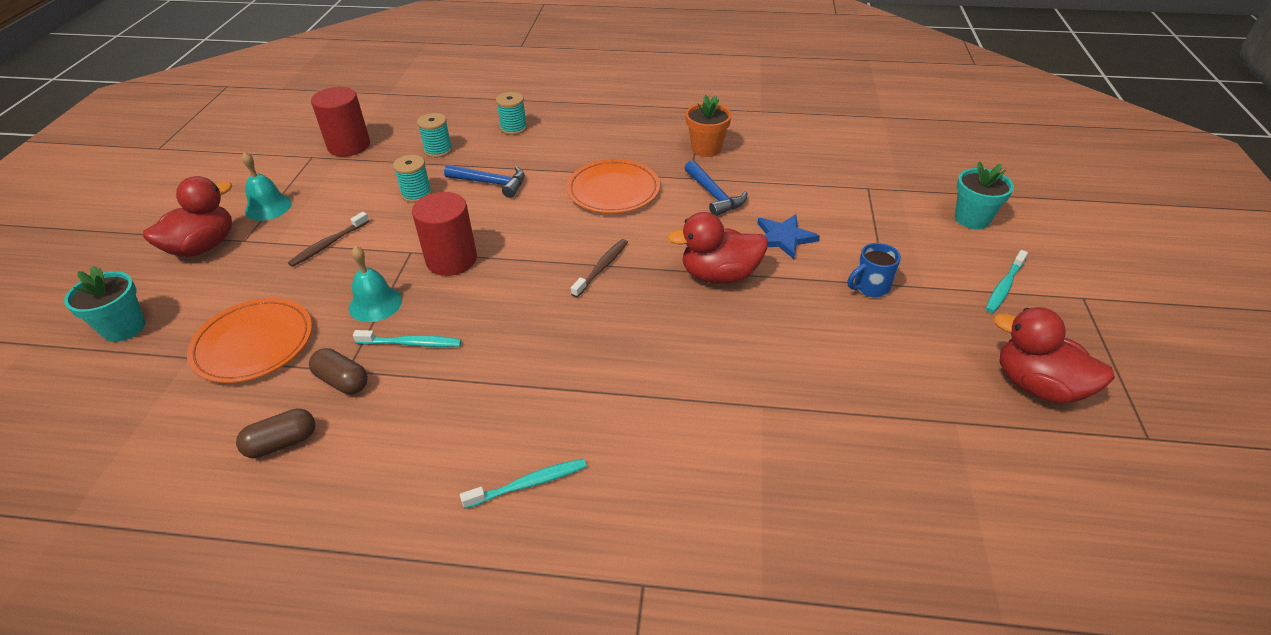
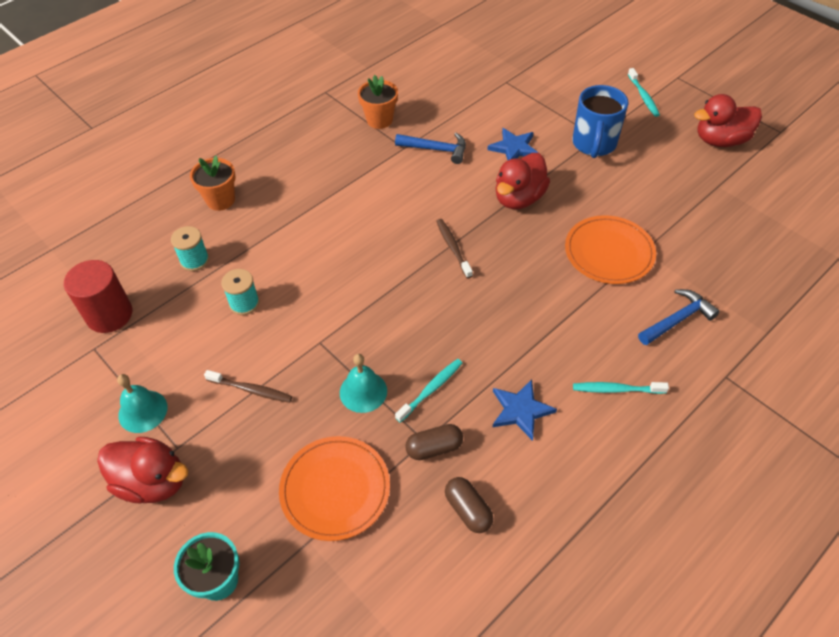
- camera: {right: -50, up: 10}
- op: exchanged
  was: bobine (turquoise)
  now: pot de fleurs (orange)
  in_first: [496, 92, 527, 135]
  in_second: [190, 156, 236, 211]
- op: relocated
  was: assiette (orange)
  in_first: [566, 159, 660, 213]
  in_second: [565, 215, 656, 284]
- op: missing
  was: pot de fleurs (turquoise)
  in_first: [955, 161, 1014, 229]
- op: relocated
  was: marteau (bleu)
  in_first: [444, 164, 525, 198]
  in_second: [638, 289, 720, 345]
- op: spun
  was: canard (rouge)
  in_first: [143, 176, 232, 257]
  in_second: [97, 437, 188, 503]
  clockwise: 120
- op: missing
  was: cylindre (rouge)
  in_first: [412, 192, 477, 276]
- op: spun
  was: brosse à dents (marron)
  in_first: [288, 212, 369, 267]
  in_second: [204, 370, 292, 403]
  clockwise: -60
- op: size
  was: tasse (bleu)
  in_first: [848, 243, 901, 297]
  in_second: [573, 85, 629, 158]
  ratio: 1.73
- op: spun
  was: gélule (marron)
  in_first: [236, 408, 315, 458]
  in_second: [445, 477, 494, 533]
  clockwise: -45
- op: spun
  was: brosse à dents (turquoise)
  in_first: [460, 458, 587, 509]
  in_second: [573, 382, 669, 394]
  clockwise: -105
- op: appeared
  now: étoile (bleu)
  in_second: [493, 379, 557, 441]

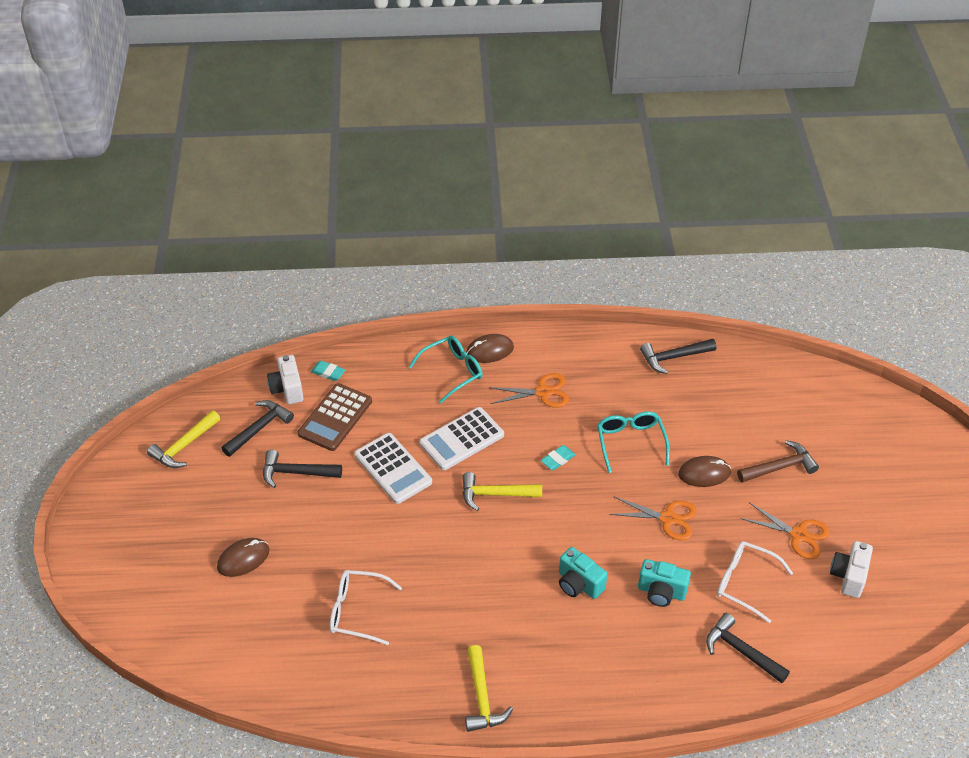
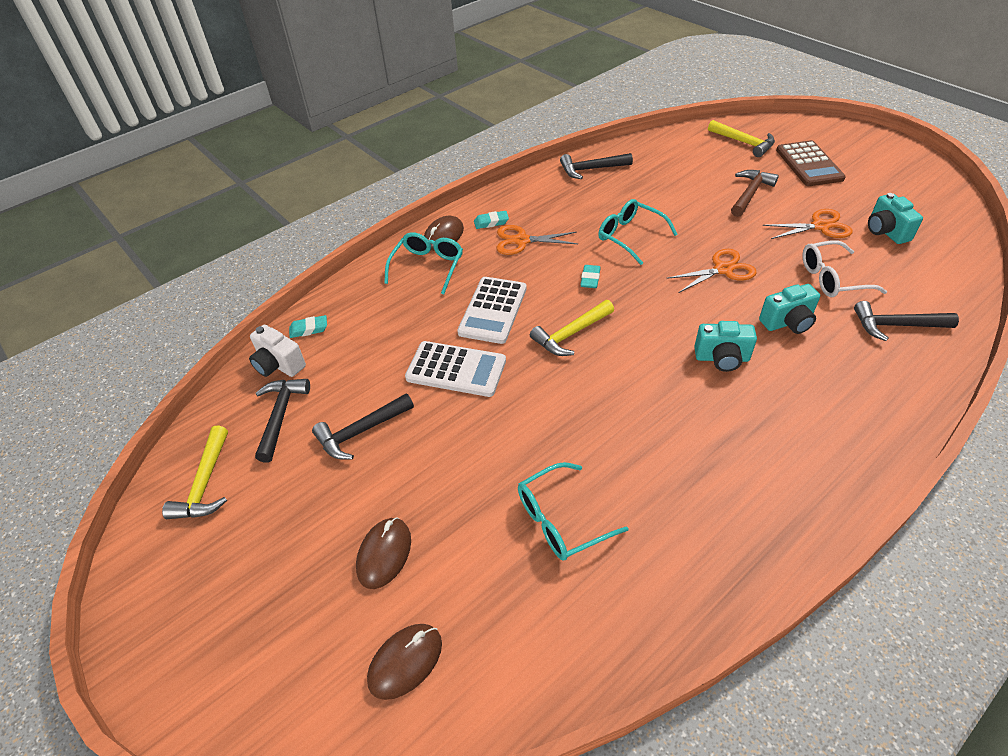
- camera: {right: -35, up: 0}
- op: spun
  was: marteau (noir)
  in_first: [640, 339, 716, 374]
  in_second: [560, 153, 633, 179]
  clockwise: 45
- op: spun
  was: ciseaux (orange)
  in_first: [489, 373, 569, 408]
  in_second: [497, 225, 578, 255]
  clockwise: -135
- op: relocated
  was: calculatrice (marron)
  in_first: [298, 383, 372, 451]
  in_second: [776, 140, 846, 186]
- op: relocated
  was: souris (marron)
  in_first: [678, 456, 731, 487]
  in_second: [367, 624, 442, 700]
- op: colour
  was: appareil photo (blanc)
  now: appareil photo (turquoise)
  in_first: [830, 541, 873, 598]
  in_second: [868, 193, 923, 244]
- op: colour
  was: lunettes (blanc)
  now: lunettes (turquoise)
  in_first: [330, 570, 402, 645]
  in_second: [518, 462, 629, 560]
- op: relocated
  was: marteau (jaune)
  in_first: [465, 645, 513, 732]
  in_second: [708, 120, 775, 157]
- op: appeared
  now: gomme (turquoise)
  in_second: [474, 211, 509, 229]

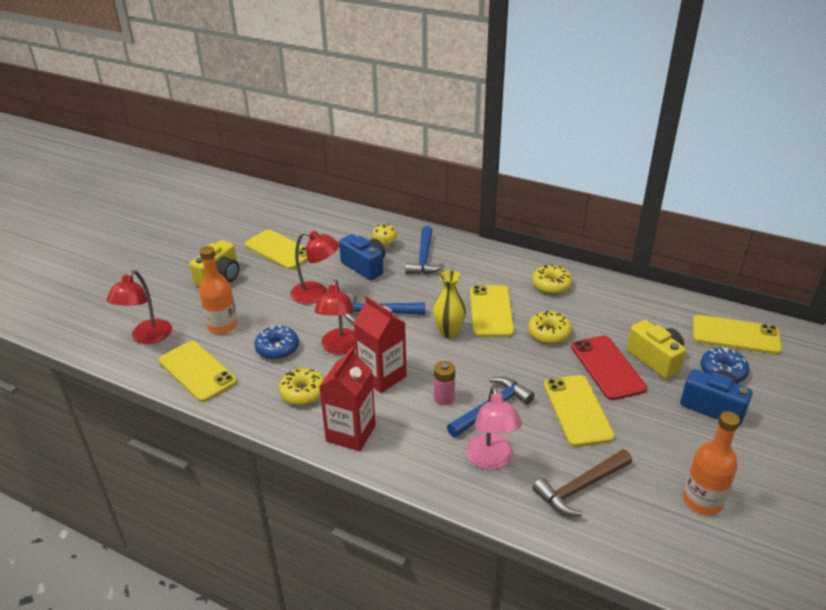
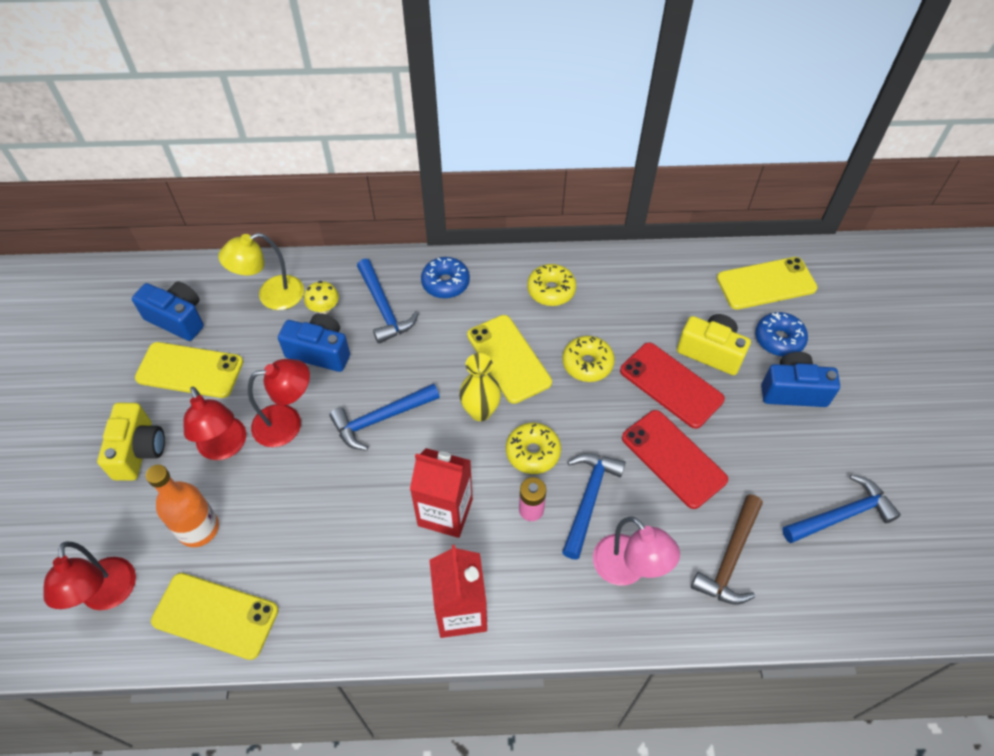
- camera: {right: -30, up: 20}
- op: relocated
  was: lampe (rouge)
  in_first: [314, 279, 356, 355]
  in_second: [183, 387, 246, 460]
- op: relocated
  was: beignet (bleu)
  in_first: [254, 325, 299, 360]
  in_second: [421, 257, 470, 299]
- op: relocated
  was: beignet (jaune)
  in_first: [279, 368, 324, 405]
  in_second: [506, 423, 561, 474]
- op: colour
  was: téléphone (jaune)
  now: téléphone (rouge)
  in_first: [544, 375, 615, 447]
  in_second: [622, 410, 728, 509]
- op: exchanged
  was: bouteille (orange)
  now: marteau (bleu)
  in_first: [683, 411, 740, 515]
  in_second: [782, 475, 901, 543]
- op: appeared
  now: lampe (jaune)
  in_second: [218, 233, 304, 310]
- op: appeared
  now: appareil photo (bleu)
  in_second: [132, 282, 204, 341]

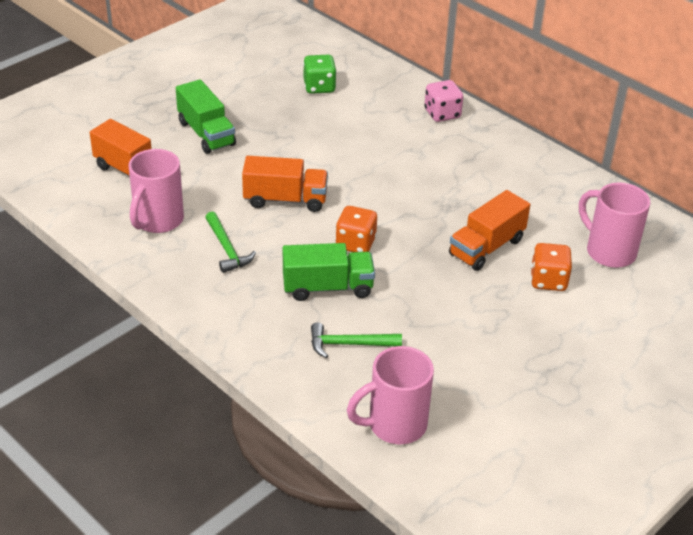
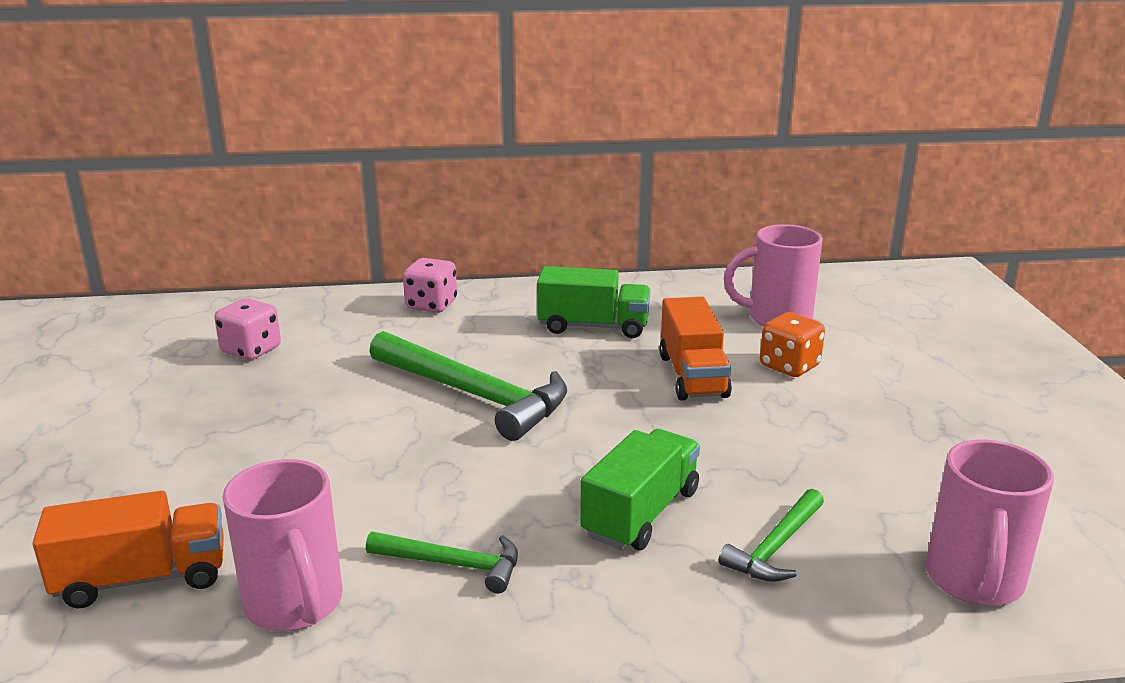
- camera: {right: -50, up: -15}
- op: colour
  was: dé (vert)
  now: dé (rose)
  in_first: [303, 55, 337, 94]
  in_second: [214, 298, 281, 360]
- op: relocated
  was: camion (vert)
  in_first: [176, 79, 236, 154]
  in_second: [537, 266, 651, 338]
- op: missing
  was: camion (orange)
  in_first: [242, 156, 328, 212]
- op: missing
  was: dé (orange)
  in_first: [335, 206, 377, 252]
- op: appeared
  now: marteau (vert)
  in_second: [369, 331, 567, 441]

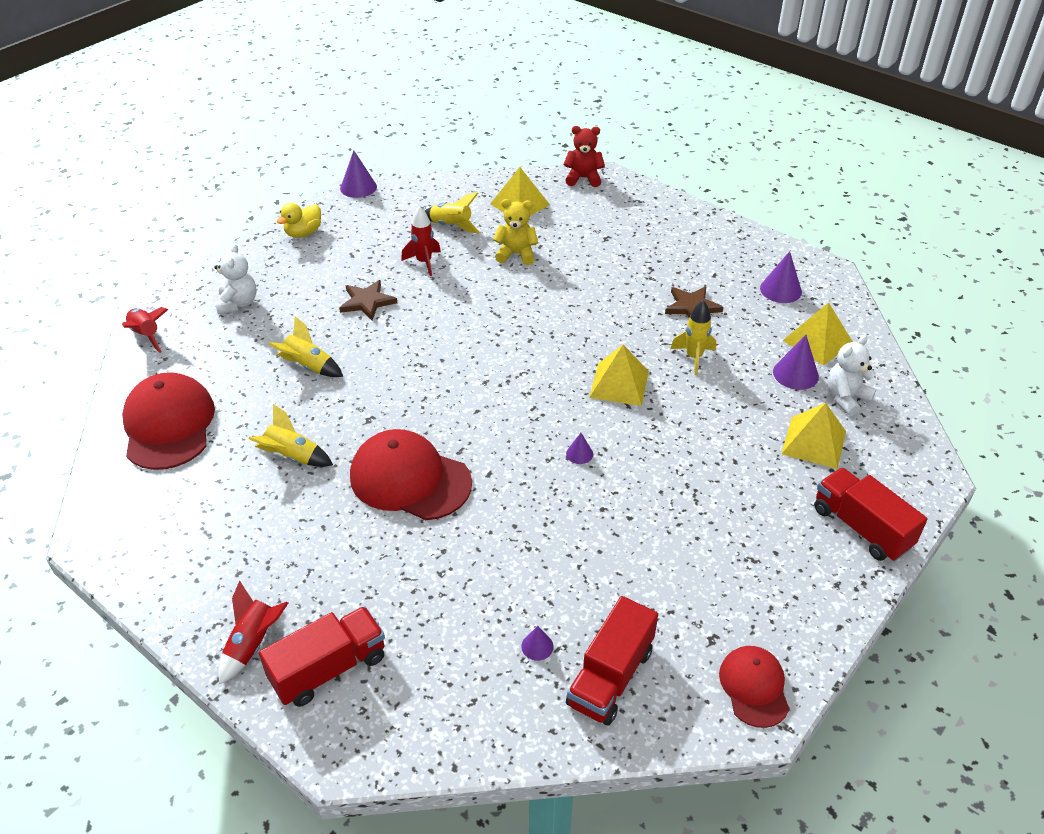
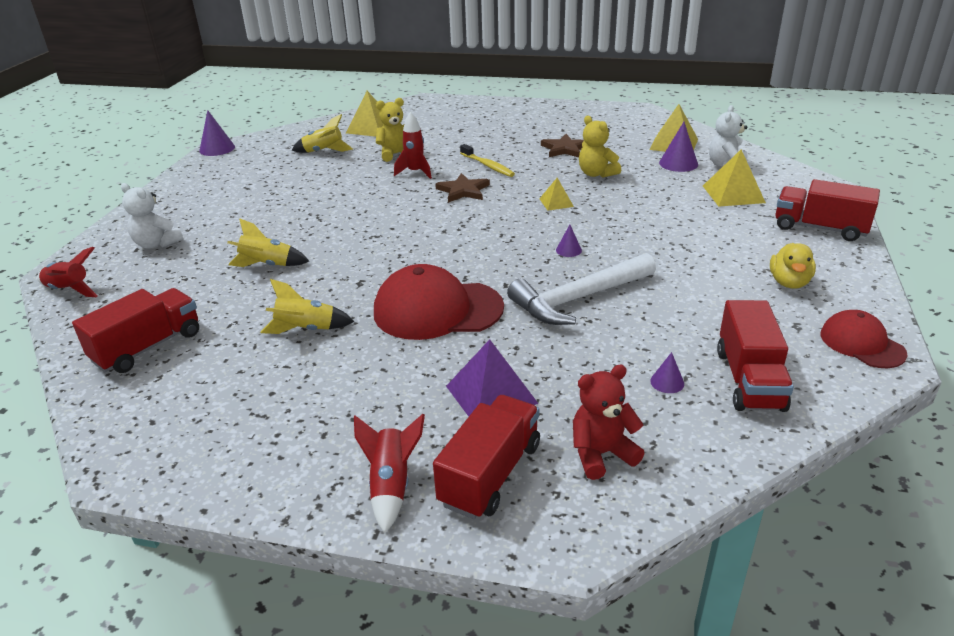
- camera: {right: -25, up: -10}
- op: relocated
  was: ours en peluche (rouge)
  in_first: [564, 126, 605, 187]
  in_second: [573, 364, 645, 480]
- op: relocated
  was: canard (jaune)
  in_first: [277, 203, 321, 238]
  in_second: [770, 243, 816, 289]
- op: relocated
  was: fusée (rouge)
  in_first: [401, 206, 441, 276]
  in_second: [394, 112, 432, 179]
- op: spun
  was: ours en peluche (blanc)
  in_first: [214, 244, 256, 314]
  in_second: [121, 183, 183, 249]
  clockwise: 150
- op: missing
  was: cône (violet)
  in_first: [760, 251, 802, 303]
- op: relocated
  was: étoile (marron)
  in_first: [339, 280, 397, 320]
  in_second: [435, 173, 490, 203]
- op: exchanged
  was: fusée (jaune)
  now: ours en peluche (jaune)
  in_first: [670, 300, 716, 375]
  in_second: [579, 116, 621, 178]
- op: size
  was: pyramide (jaune)
  in_first: [589, 345, 649, 406]
  in_second: [539, 178, 574, 211]
  ratio: 0.58
- op: exchanged
  was: casquette (rouge)
  now: camion (rouge)
  in_first: [122, 372, 215, 470]
  in_second: [72, 288, 199, 373]
- op: appeared
  now: brosse à dents (jaune)
  in_second: [460, 144, 515, 177]
- op: appeared
  now: marteau (blanc)
  in_second: [507, 253, 656, 325]
- op: appeared
  now: pyramide (violet)
  in_second: [446, 339, 539, 417]

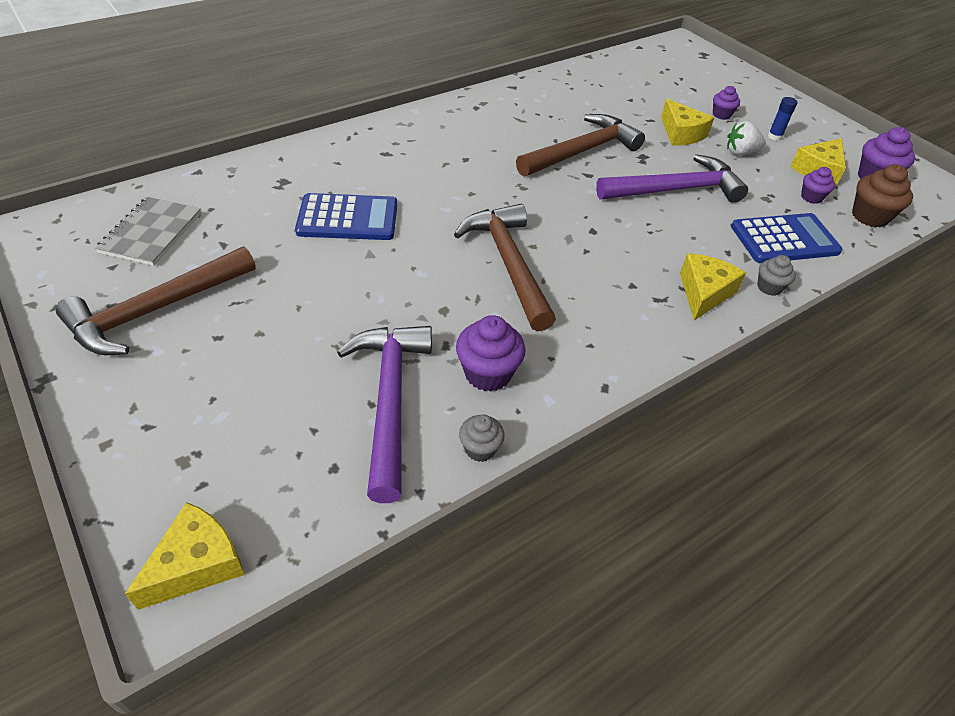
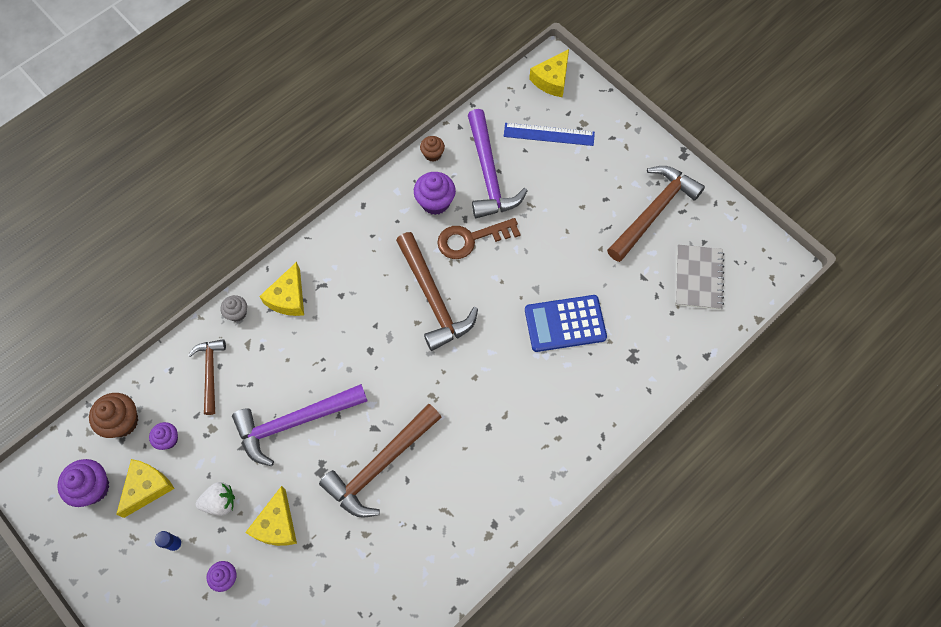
- camera: {right: 175, up: 20}
- op: spun
  was: fromage (jaune)
  in_first: [661, 99, 714, 146]
  in_second: [245, 486, 297, 546]
  clockwise: -135
- op: exchanged
  was: calculatrice (bleu)
  now: marteau (marron)
  in_first: [731, 213, 843, 263]
  in_second: [188, 339, 226, 415]
- op: colour
  was: muffin (gris)
  now: muffin (marron)
  in_first: [459, 415, 505, 462]
  in_second: [420, 136, 445, 161]
- op: appeared
  now: règle (bleu)
  in_second: [504, 123, 595, 146]
- op: appeared
  now: clé (marron)
  in_second: [437, 218, 520, 259]

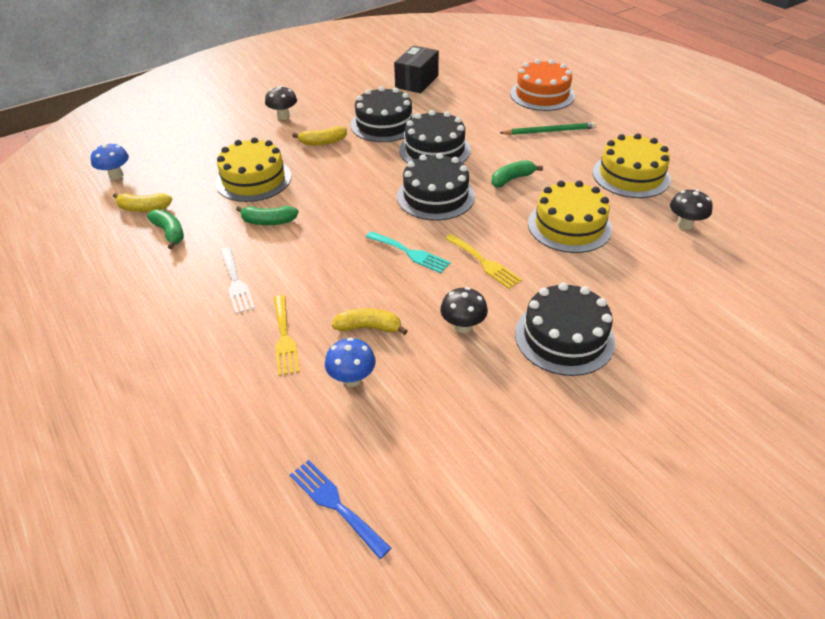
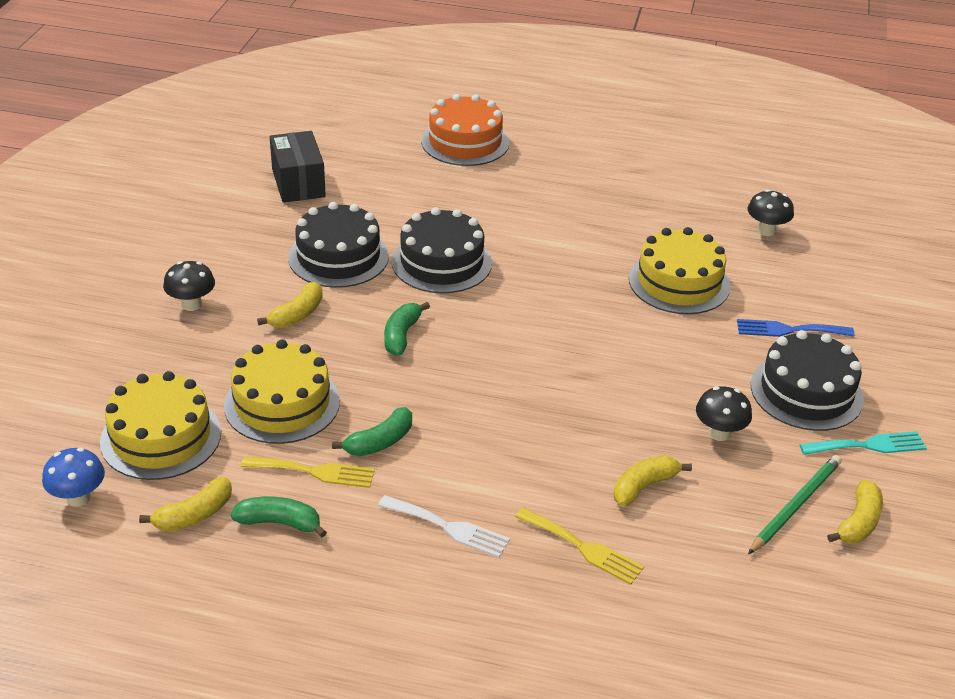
- camera: {right: -45, up: -5}
- op: relocated
  was: crayon (vert)
  in_first: [500, 122, 597, 135]
  in_second: [748, 455, 841, 554]
- op: relocated
  was: gâteau (jaune)
  in_first: [592, 133, 671, 198]
  in_second: [100, 371, 221, 480]
- op: missing
  was: gâteau (noir)
  in_first: [397, 153, 475, 221]
- op: relocated
  was: banane (vert)
  in_first: [491, 160, 543, 187]
  in_second: [384, 302, 430, 356]
- op: relocated
  was: fourchette (turquoise)
  in_first: [366, 231, 451, 273]
  in_second: [800, 431, 927, 455]
- op: relocated
  was: fourchette (jaune)
  in_first: [445, 234, 522, 289]
  in_second: [241, 456, 375, 488]
- op: missing
  was: champignon (bleu)
  in_first: [325, 338, 376, 387]
- op: relocated
  was: fourchette (bleu)
  in_first: [290, 460, 391, 559]
  in_second: [737, 319, 854, 337]
- op: appeared
  now: banane (jaune)
  in_second: [827, 480, 883, 543]

